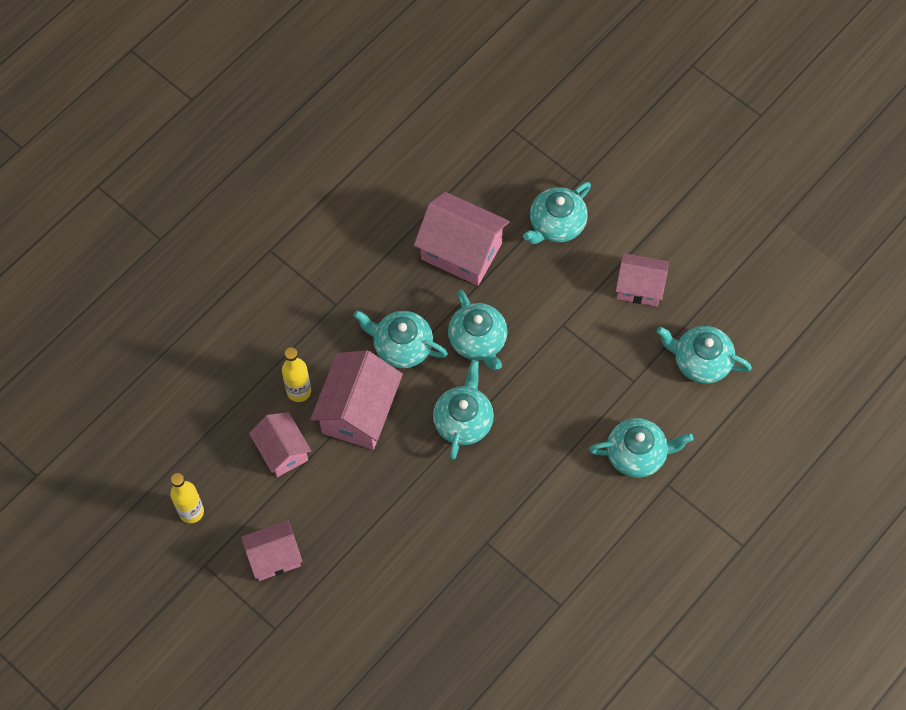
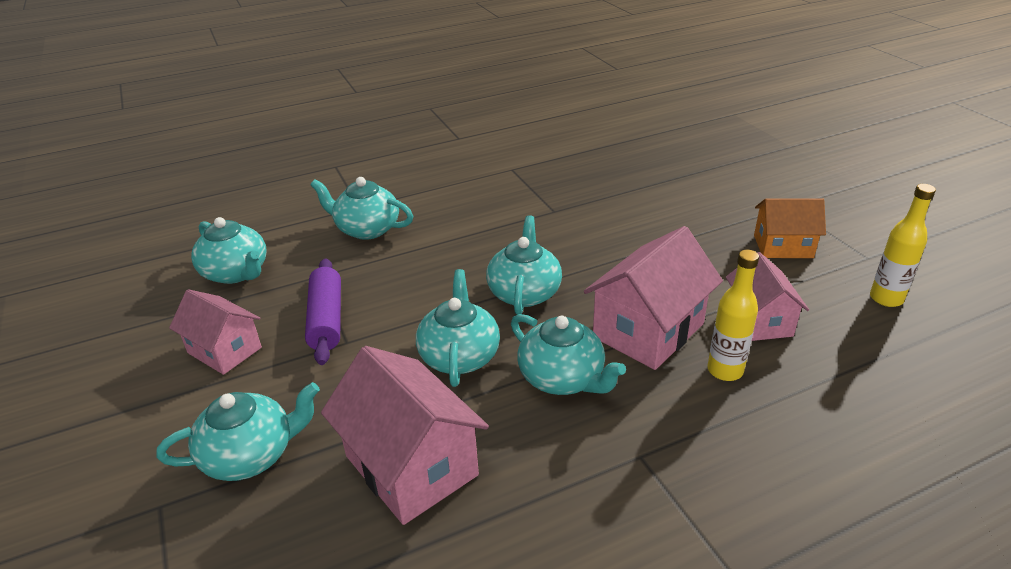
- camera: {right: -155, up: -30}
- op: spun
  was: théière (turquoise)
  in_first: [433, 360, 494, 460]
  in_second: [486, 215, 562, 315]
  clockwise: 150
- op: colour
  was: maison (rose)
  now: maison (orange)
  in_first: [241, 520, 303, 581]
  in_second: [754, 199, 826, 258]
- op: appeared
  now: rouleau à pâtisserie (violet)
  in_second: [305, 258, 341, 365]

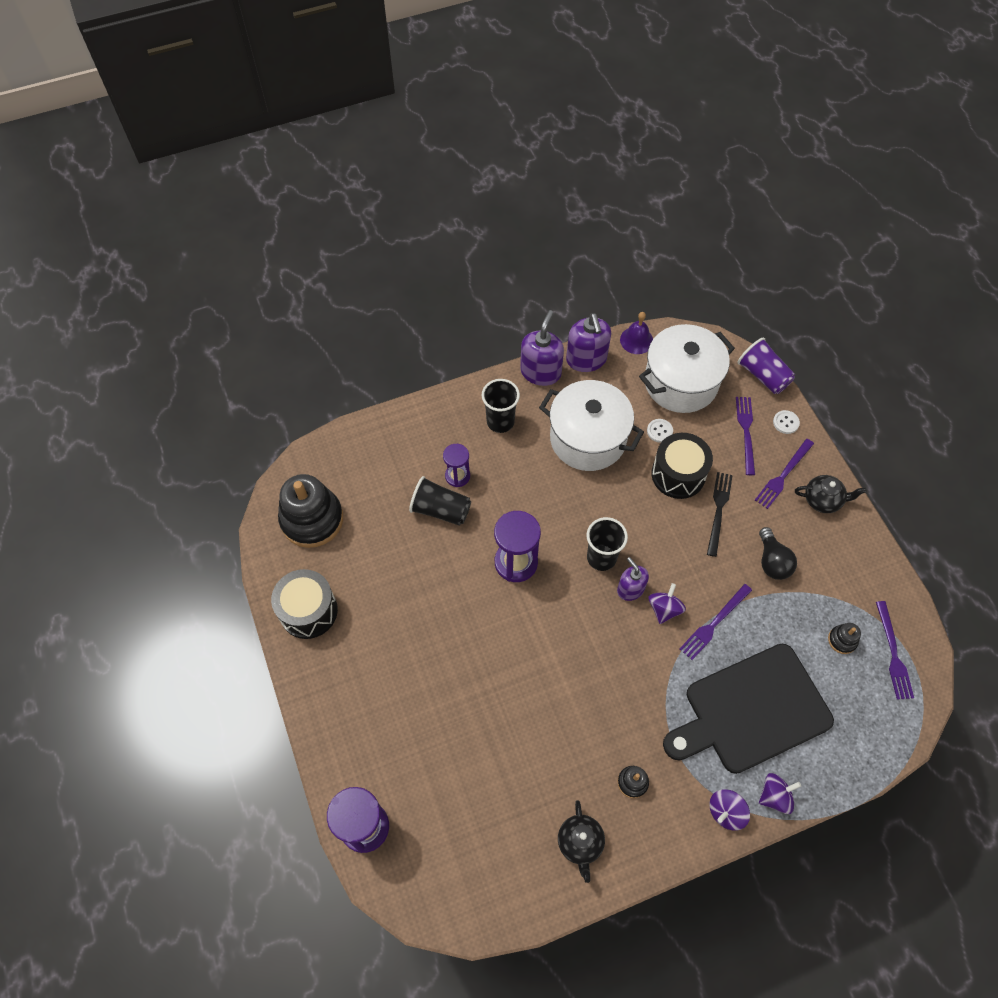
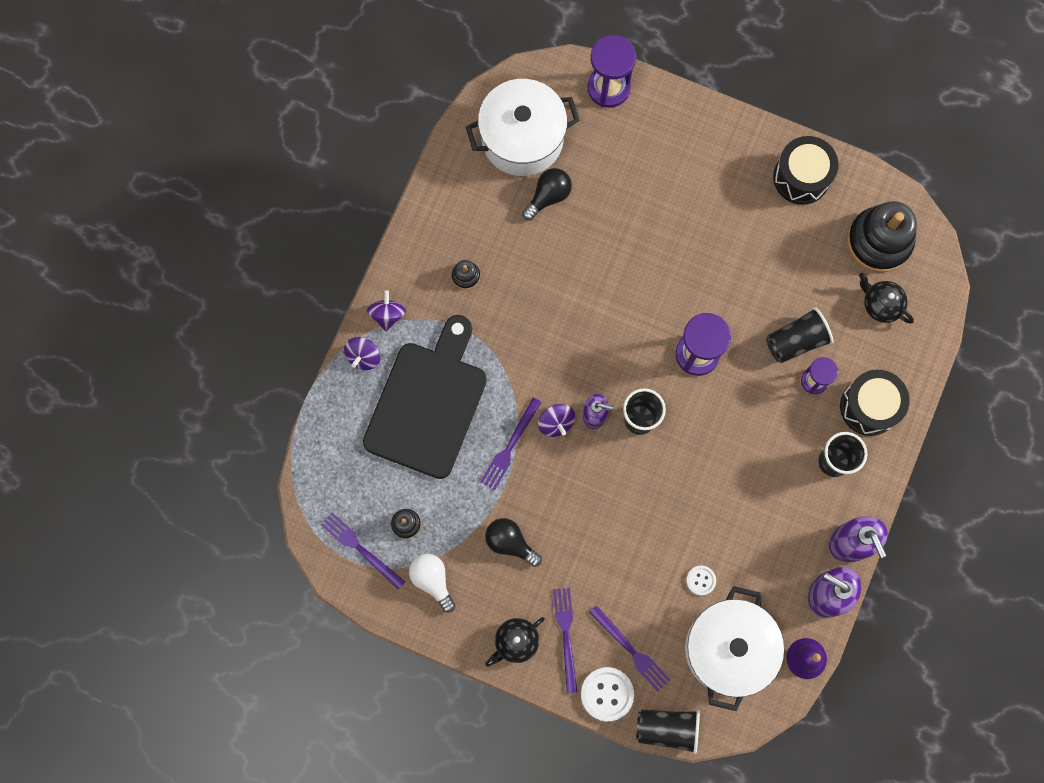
- camera: {right: 135, up: 15}
- op: colour
  was: gobelet (violet)
  now: gobelet (noir)
  in_first: [737, 338, 795, 394]
  in_second: [636, 709, 700, 754]
- op: relocated
  was: marmite (blanc)
  in_first: [539, 380, 644, 471]
  in_second: [466, 79, 580, 176]
- op: size
  was: bouton (blanc)
  in_first: [773, 410, 800, 434]
  in_second: [581, 667, 634, 721]
  ratio: 1.77
- op: relocated
  was: tambour (noir)
  in_first: [651, 433, 713, 499]
  in_second: [840, 370, 909, 436]
- op: missing
  was: fourchette (noir)
  in_first: [707, 472, 733, 557]
- op: spun
  was: fourchette (violet)
  in_first: [680, 584, 752, 660]
  in_second: [480, 397, 542, 491]
  clockwise: -150
- op: relocated
  was: théière (noir)
  in_first: [558, 800, 605, 883]
  in_second: [859, 273, 914, 324]
- op: appeared
  now: ampoule (noir)
  in_second: [522, 168, 572, 221]
- op: appeared
  now: ampoule (blanc)
  in_second: [409, 554, 455, 613]

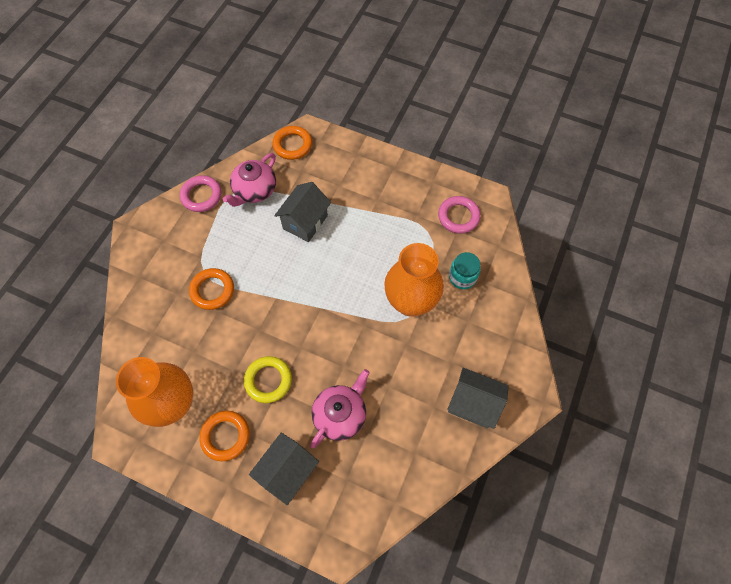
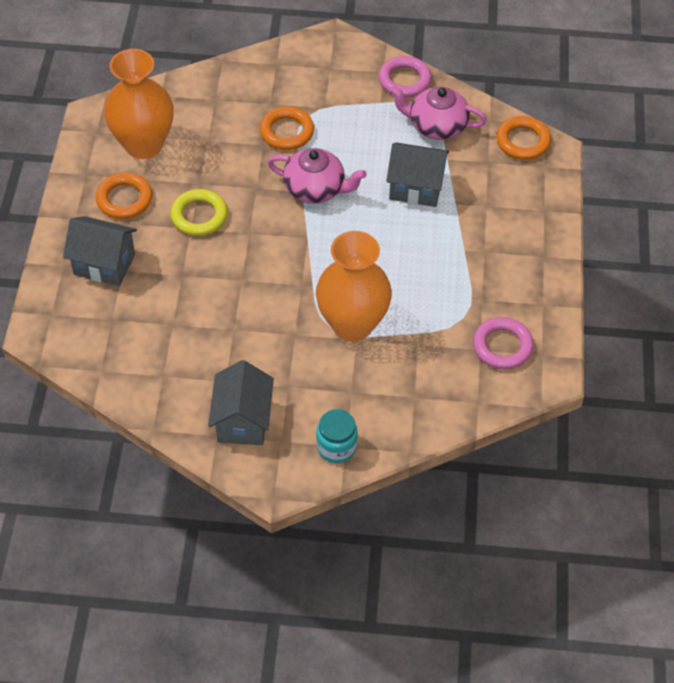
- camera: {right: 70, up: -10}
- op: relocated
  was: bocal (turquoise)
  in_first: [449, 252, 481, 289]
  in_second: [316, 409, 358, 463]
- op: relocated
  was: théière (rose)
  in_first: [310, 369, 370, 448]
  in_second: [267, 148, 367, 203]

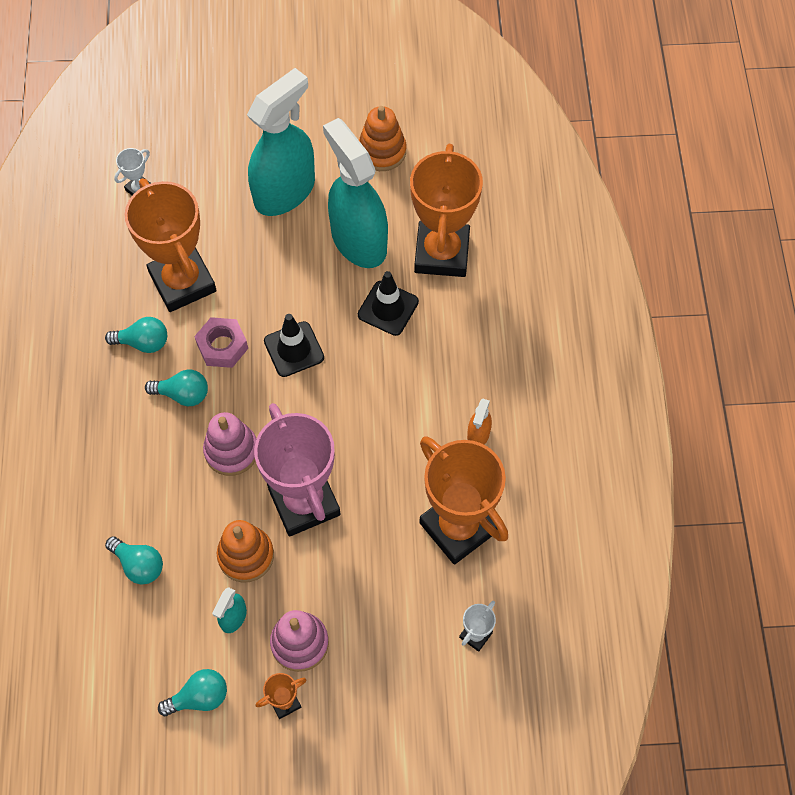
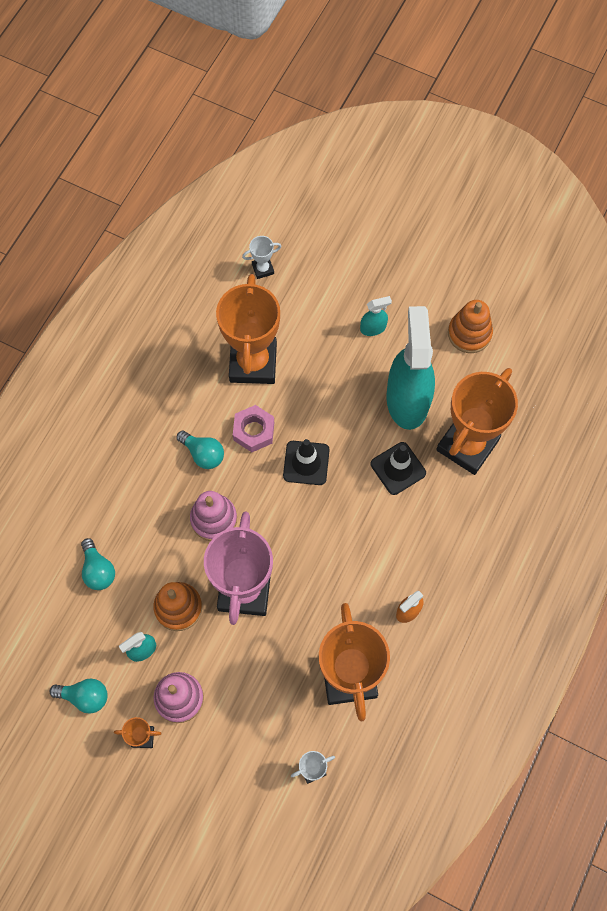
- camera: {right: 30, up: 5}
- op: size
  was: vaporisateur (turquoise)
  in_first: [247, 68, 315, 216]
  in_second: [360, 296, 392, 336]
  ratio: 0.42
- op: missing
  was: ampoule (turquoise)
  in_first: [105, 317, 167, 353]

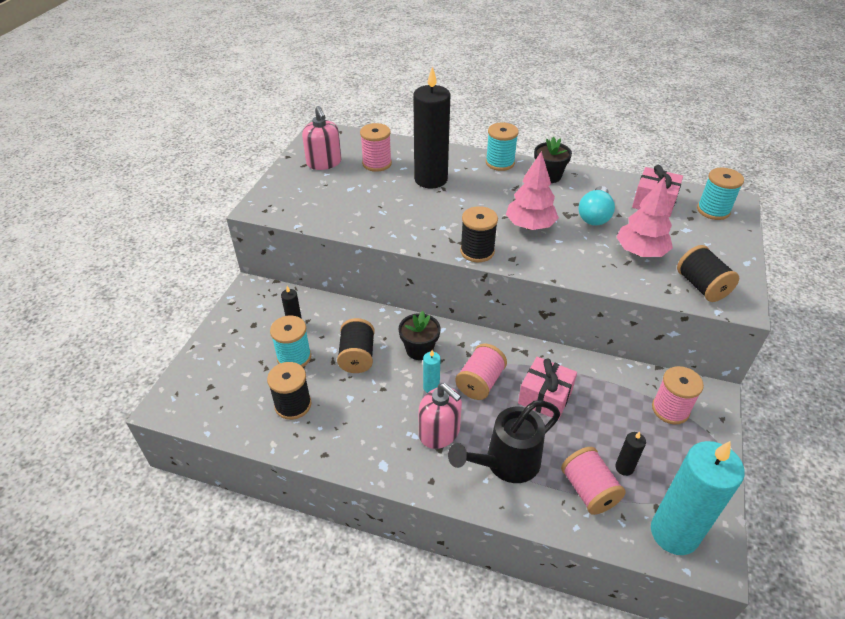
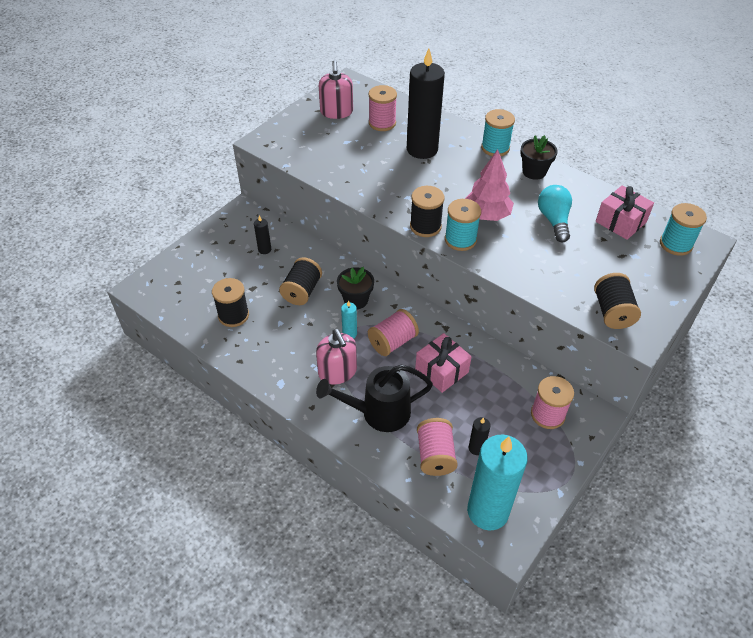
- camera: {right: 20, up: 5}
- op: missing
  was: arbre (rose)
  in_first: [616, 176, 673, 257]
- op: spun
  was: ampoule (turquoise)
  in_first: [579, 186, 615, 226]
  in_second: [538, 185, 572, 243]
  clockwise: 135
- op: relocated
  was: bobine (turquoise)
  in_first: [270, 316, 311, 367]
  in_second: [445, 199, 481, 251]

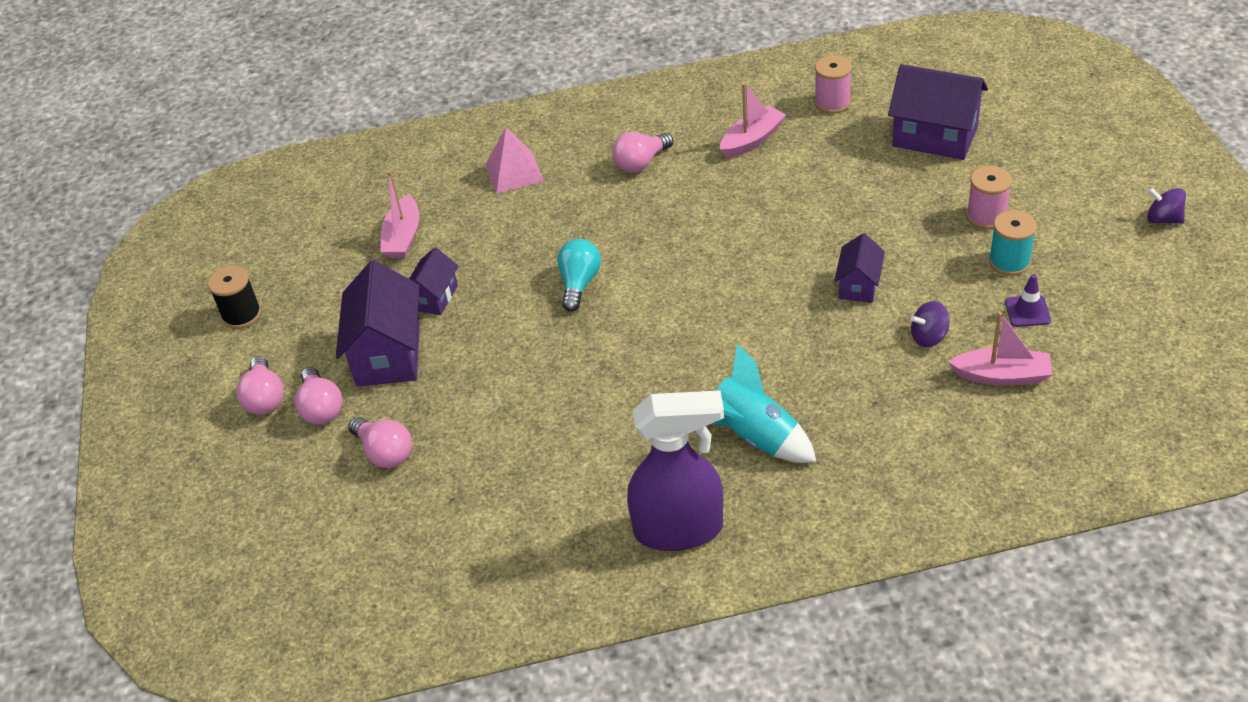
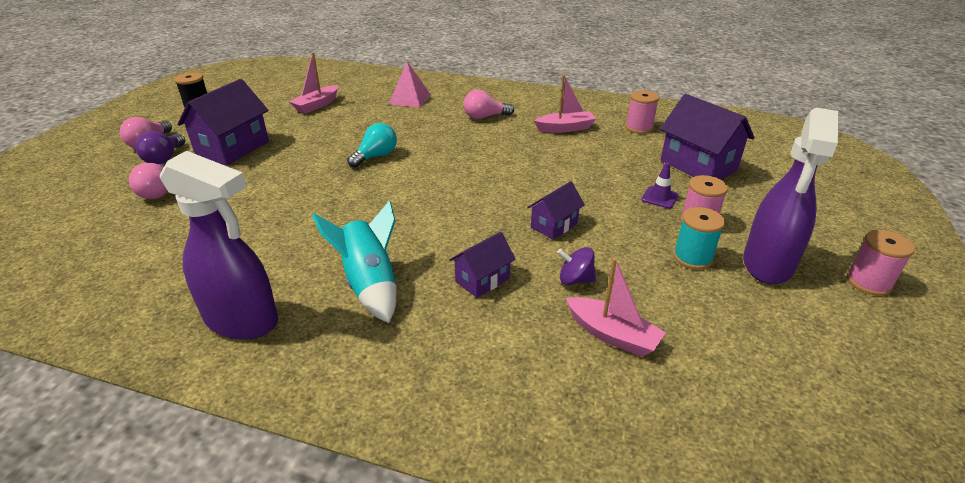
- camera: {right: 25, up: -10}
- op: exchanged
  was: toupie (violet)
  now: bobine (rose)
  in_first: [1147, 187, 1186, 223]
  in_second: [847, 230, 915, 296]
- op: relocated
  was: maison (violet)
  in_first: [409, 247, 459, 315]
  in_second: [450, 232, 516, 298]
- op: relocated
  was: cône de chantier (violet)
  in_first: [1005, 274, 1051, 327]
  in_second: [641, 162, 679, 209]
- op: colour
  was: ampoule (rose)
  now: ampoule (violet)
  in_first: [295, 367, 343, 425]
  in_second: [135, 131, 185, 164]
- op: appeared
  now: vaporisateur (violet)
  in_second: [743, 108, 838, 284]

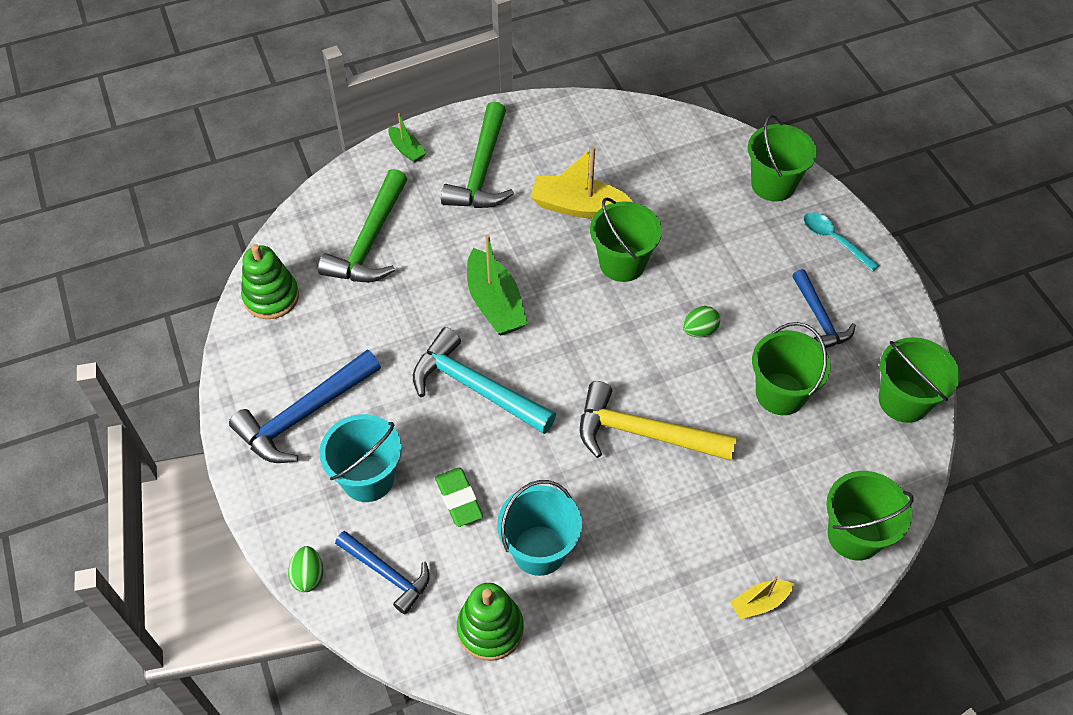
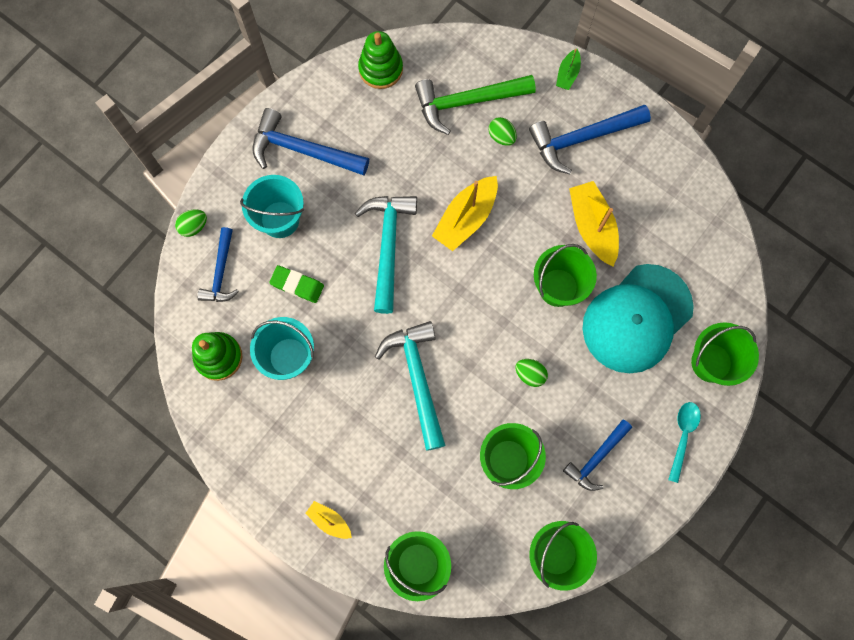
- camera: {right: 60, up: 20}
- op: colour
  was: marteau (vert)
  now: marteau (bleu)
  in_first: [441, 102, 514, 208]
  in_second: [529, 105, 651, 174]
- op: colour
  was: bateau (vert)
  now: bateau (jaune)
  in_first: [467, 235, 528, 336]
  in_second: [432, 176, 498, 251]
- op: colour
  was: marteau (jaune)
  now: marteau (turquoise)
  in_first: [580, 381, 737, 461]
  in_second: [375, 321, 446, 451]
- op: spun
  was: gomme (vert)
  in_first: [435, 467, 483, 527]
  in_second: [269, 265, 324, 303]
  clockwise: 75
- op: appeared
  now: œuf (vert)
  in_second: [489, 117, 517, 146]
- op: appeared
  now: casquette (turquoise)
  in_second: [583, 264, 694, 373]

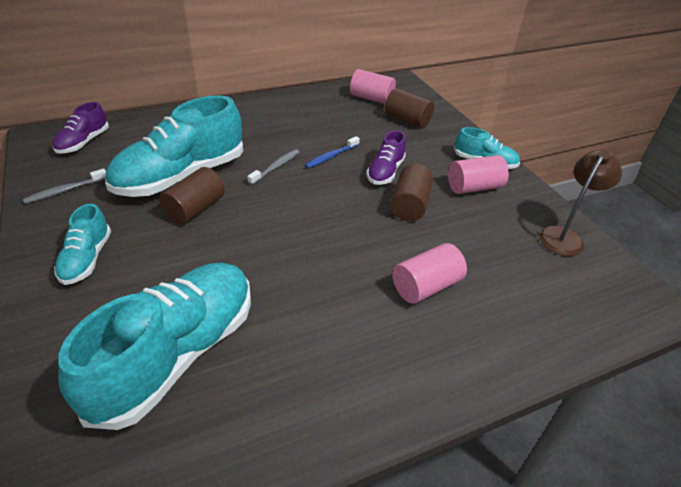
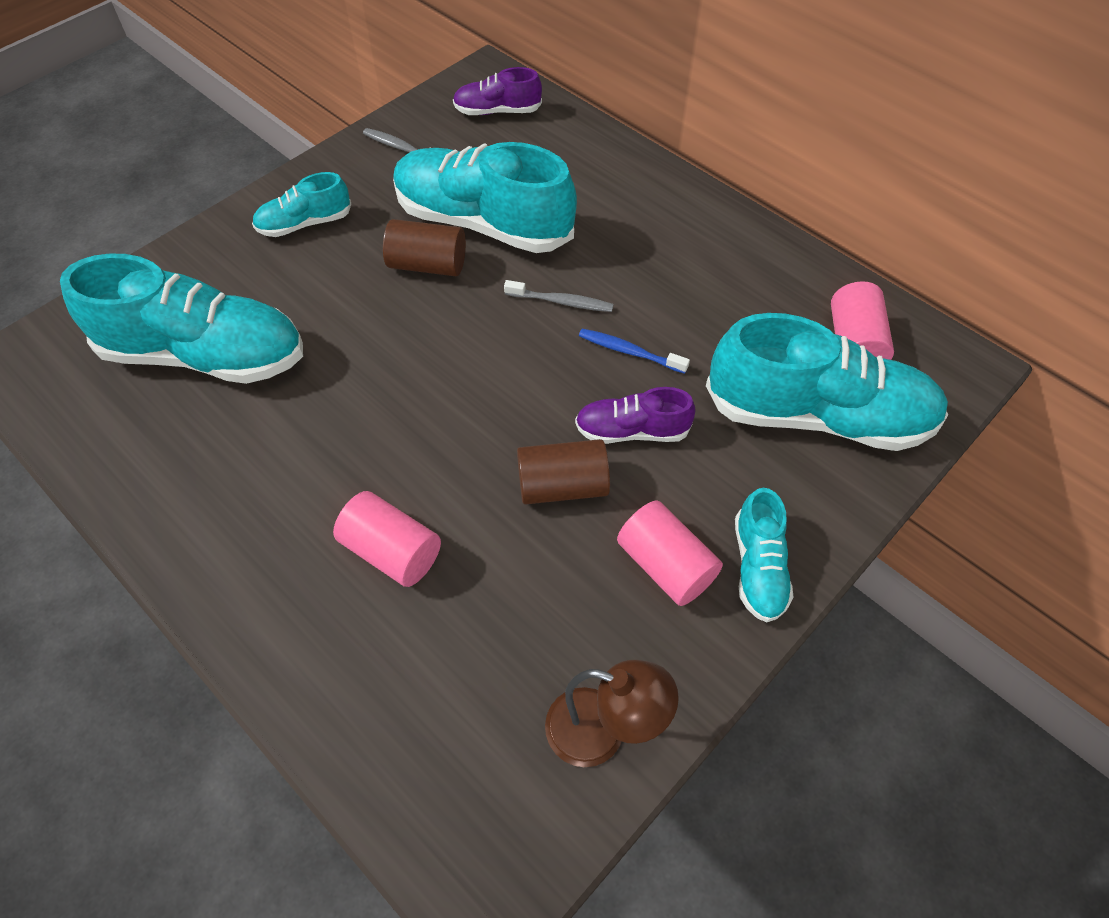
- camera: {right: 70, up: 15}
- op: exchanged
  was: cylindre (marron)
  now: chaussure (turquoise)
  in_first: [385, 88, 434, 128]
  in_second: [706, 313, 948, 451]

